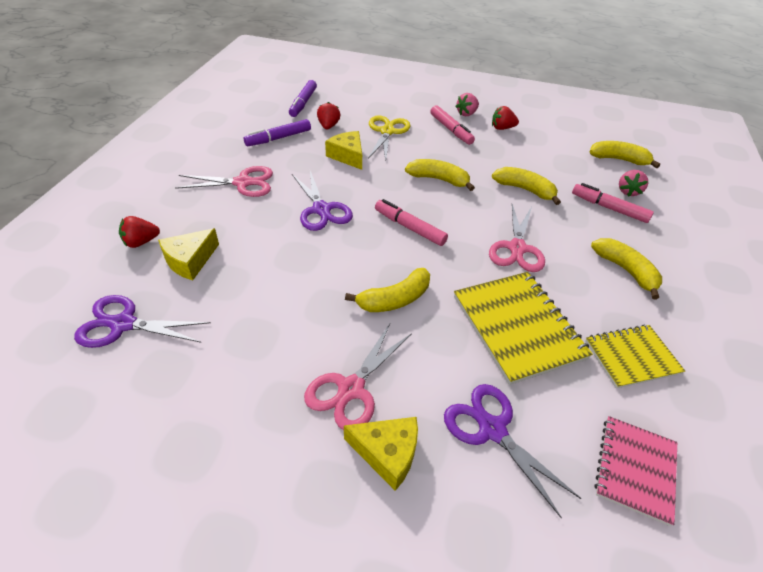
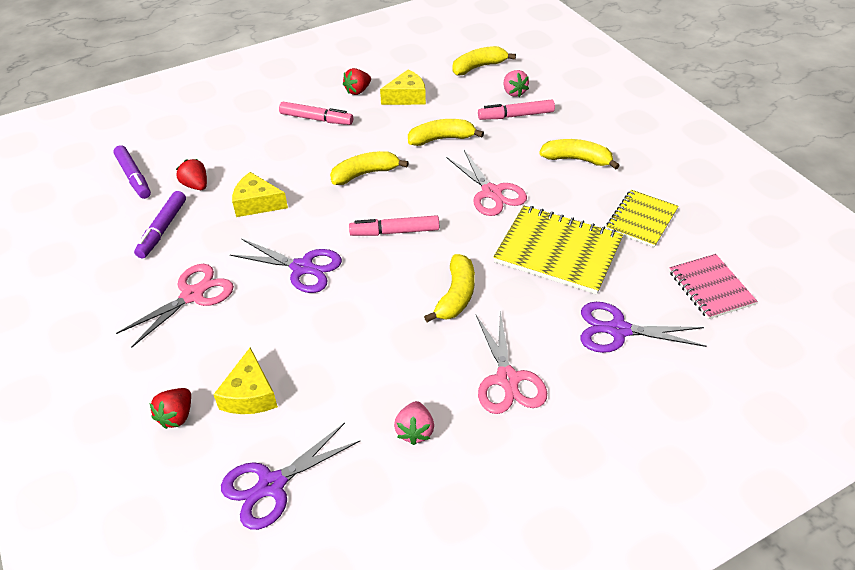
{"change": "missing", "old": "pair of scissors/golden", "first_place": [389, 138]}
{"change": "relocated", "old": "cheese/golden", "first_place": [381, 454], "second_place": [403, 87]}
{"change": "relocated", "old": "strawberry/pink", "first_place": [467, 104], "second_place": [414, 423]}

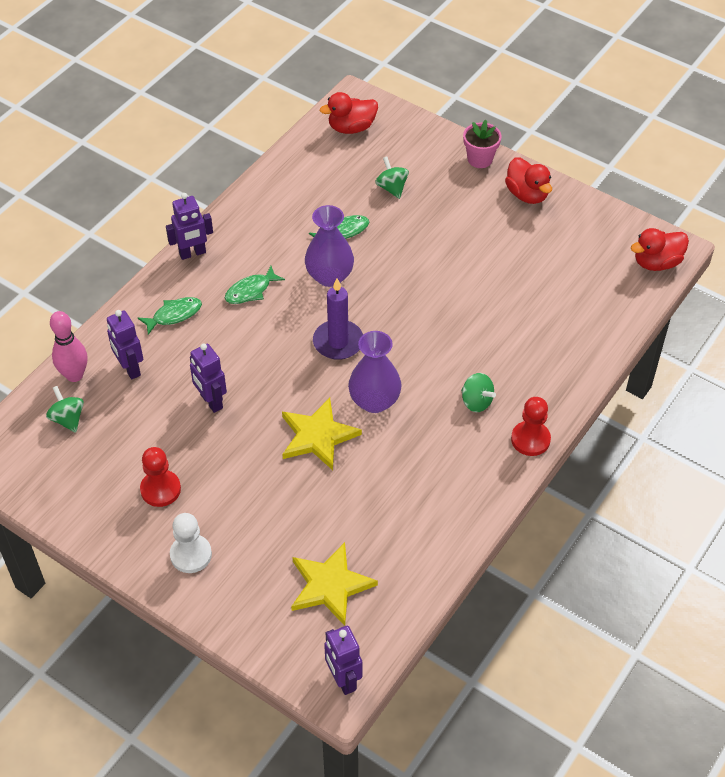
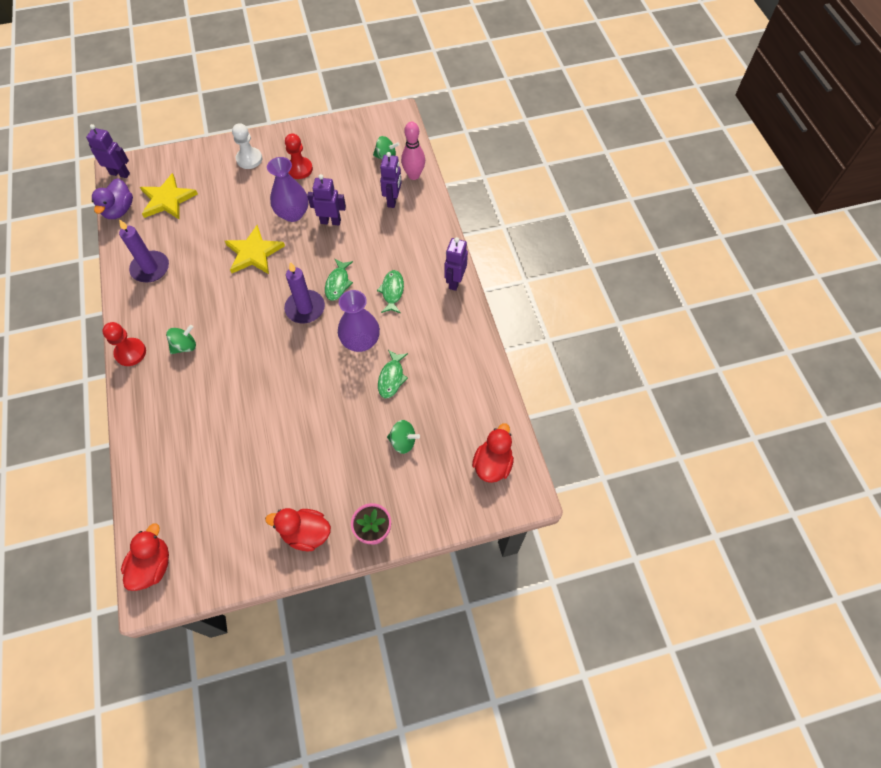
{"change": "appeared", "new": "duck/purple", "second_place": [112, 198]}
{"change": "appeared", "new": "candle/purple", "second_place": [144, 250]}
{"change": "relocated", "old": "fish figure/emerald", "first_place": [170, 316], "second_place": [339, 280]}
{"change": "relocated", "old": "vase/purple", "first_place": [374, 372], "second_place": [288, 189]}
{"change": "spun", "old": "robot figure/purple", "first_place": [125, 344], "second_place": [391, 180], "degrees": 90}
{"change": "spun", "old": "whirligig/emerald", "first_place": [478, 392], "second_place": [181, 339], "degrees": 150}

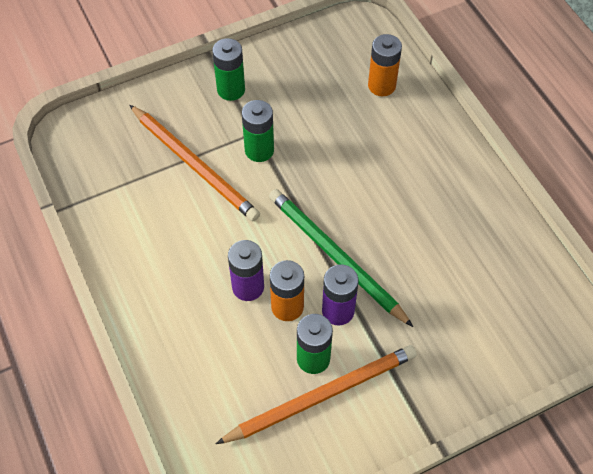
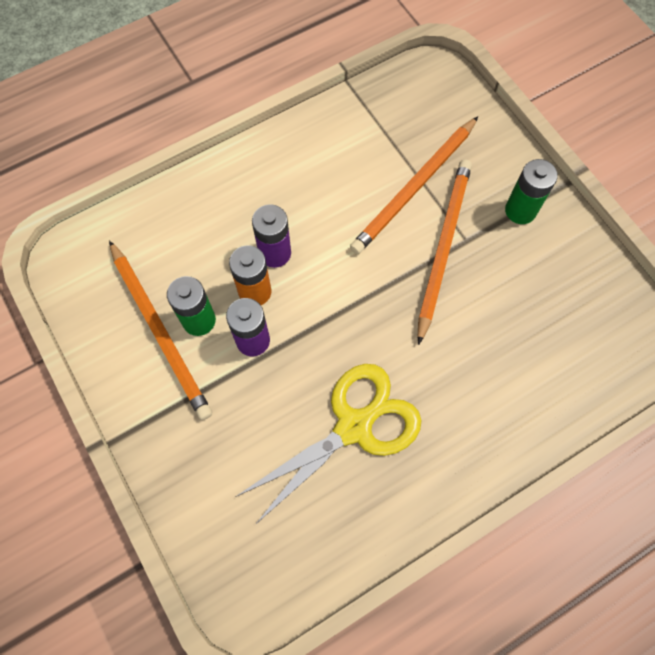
{"change": "missing", "old": "wooden pencil/emerald", "first_place": [341, 258]}
{"change": "missing", "old": "power cell/orange", "first_place": [385, 65]}
{"change": "appeared", "new": "pair of scissors/golden", "second_place": [328, 444]}
{"change": "exchanged", "old": "power cell/emerald", "new": "wooden pencil/orange", "first_place": [258, 131], "second_place": [445, 252]}

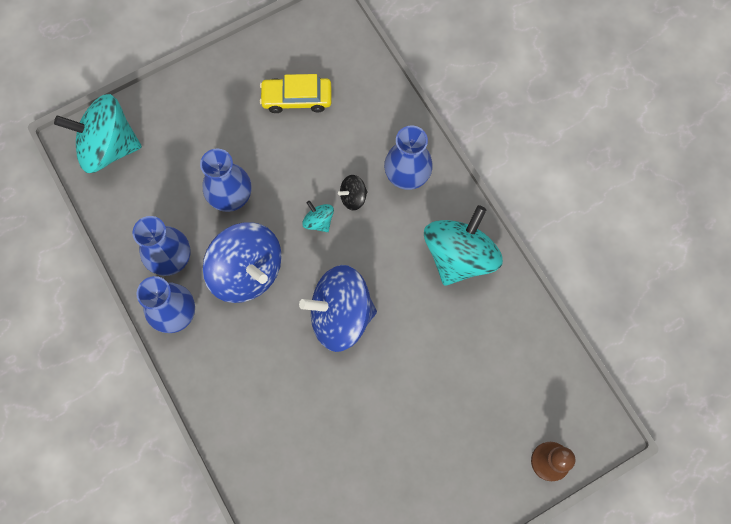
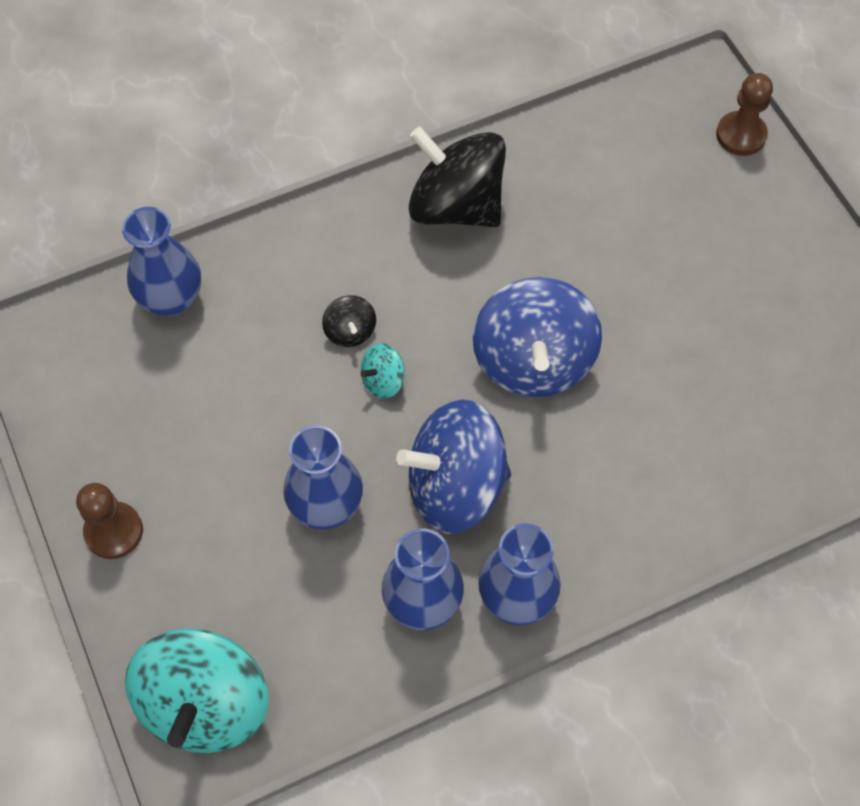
{"change": "missing", "old": "automobile/golden", "first_place": [296, 93]}
{"change": "appeared", "new": "game pawn/dark brown", "second_place": [109, 521]}
{"change": "relocated", "old": "vase/royal blue", "first_place": [408, 158], "second_place": [161, 261]}
{"change": "colour", "old": "whirligig/turquoise", "new": "whirligig/jet-black", "first_place": [463, 245], "second_place": [457, 176]}
{"change": "spun", "old": "whirligig/royal blue", "first_place": [242, 262], "second_place": [453, 466], "degrees": -150}

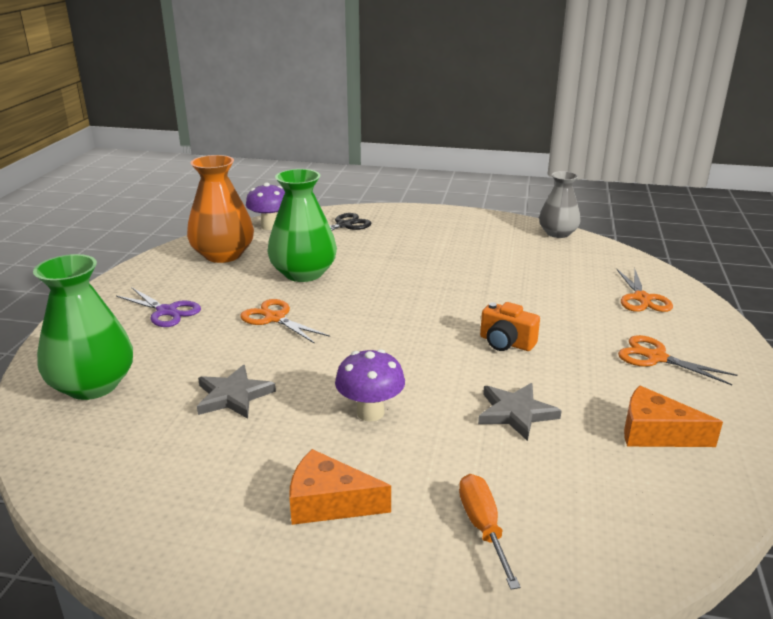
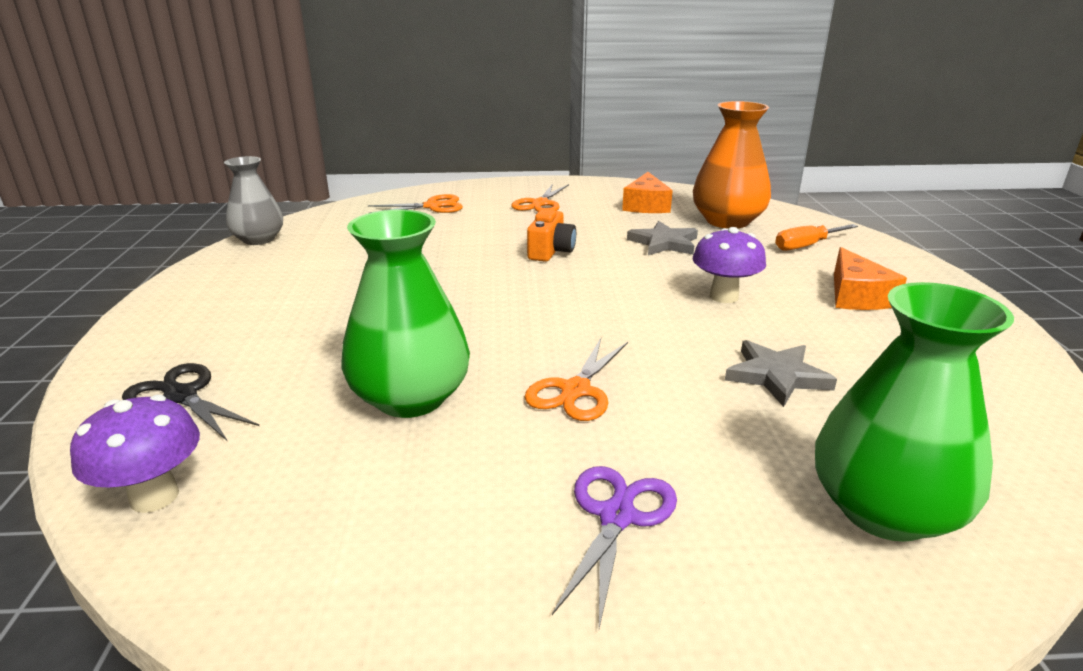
{"change": "relocated", "old": "vase/orange", "first_place": [220, 209], "second_place": [732, 165]}

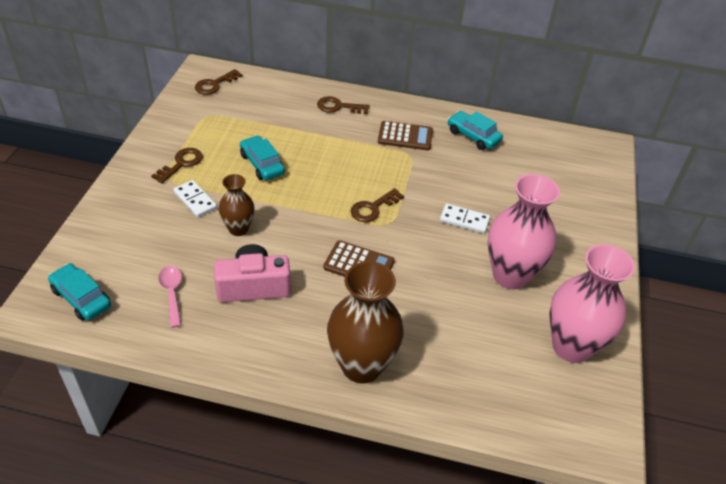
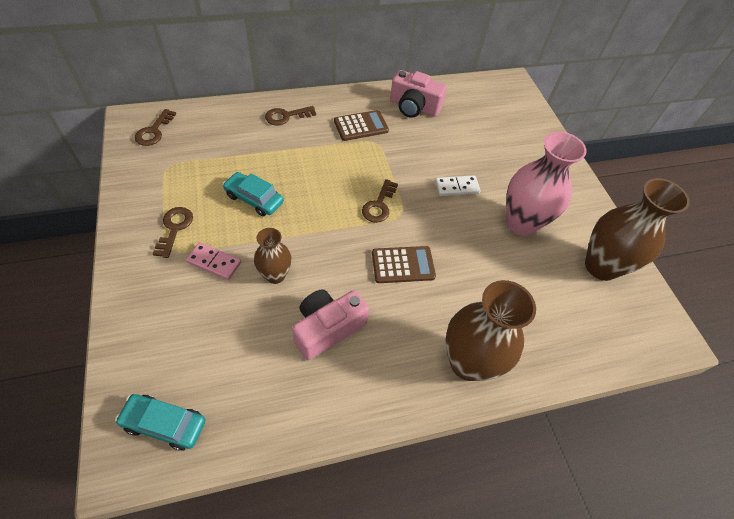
{"change": "missing", "old": "tablespoon/pink", "first_place": [170, 297]}
{"change": "exchanged", "old": "automobile/turquoise", "new": "photo camera/pink", "first_place": [475, 130], "second_place": [418, 94]}
{"change": "colour", "old": "domino/white", "new": "domino/pink", "first_place": [195, 199], "second_place": [213, 261]}
{"change": "colour", "old": "vase/pink", "new": "vase/dark brown", "first_place": [592, 303], "second_place": [637, 229]}

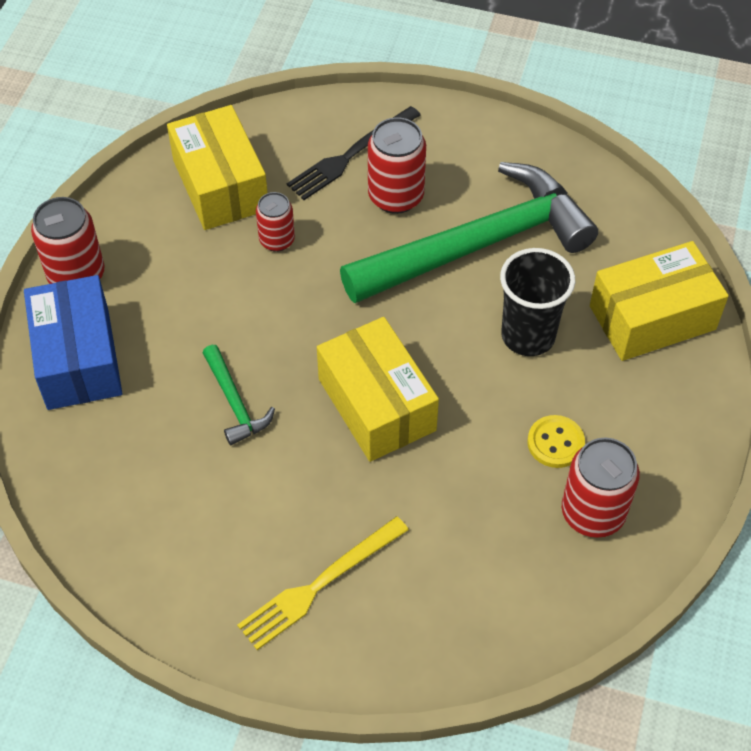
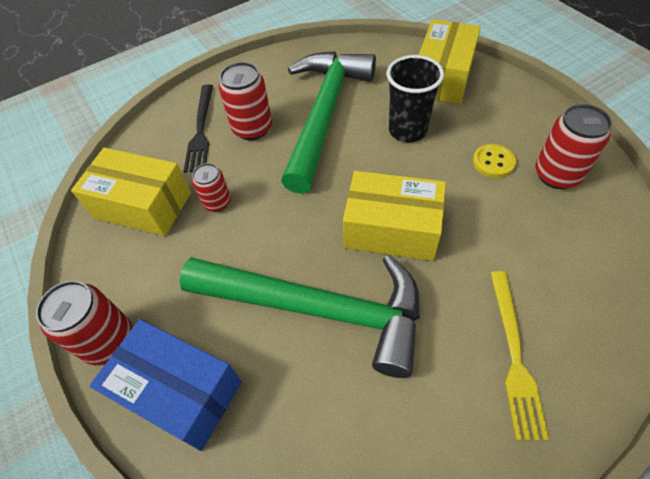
{"change": "size", "old": "claw hammer/emerald", "first_place": [239, 395], "second_place": [300, 316], "factor": 2.41}

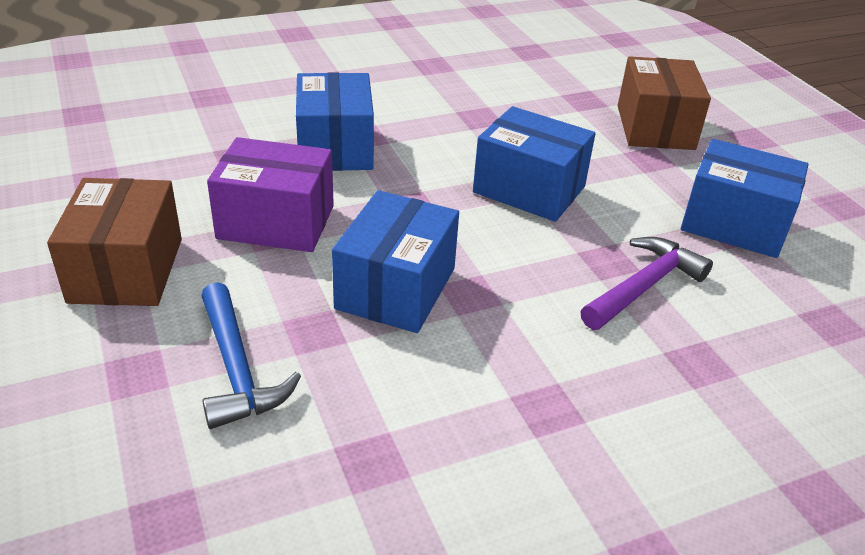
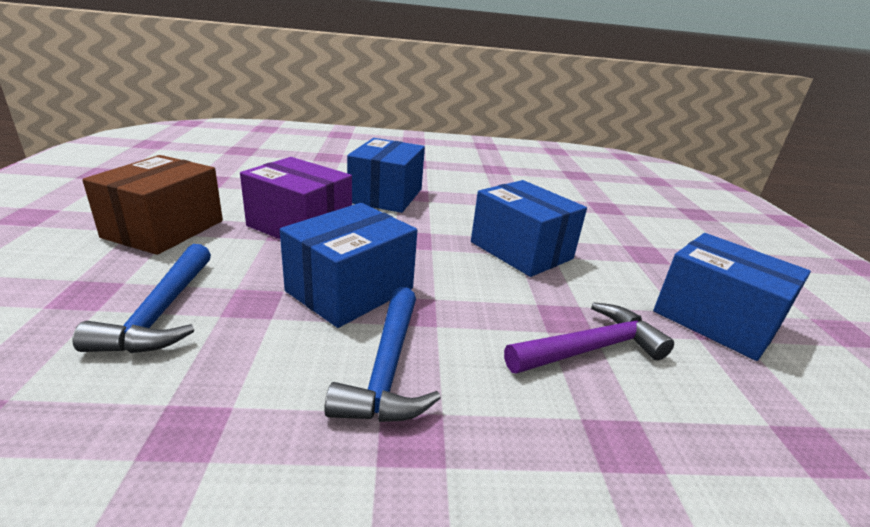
{"change": "missing", "old": "parcel/dark brown", "first_place": [664, 103]}
{"change": "appeared", "new": "claw hammer/royal blue", "second_place": [382, 354]}

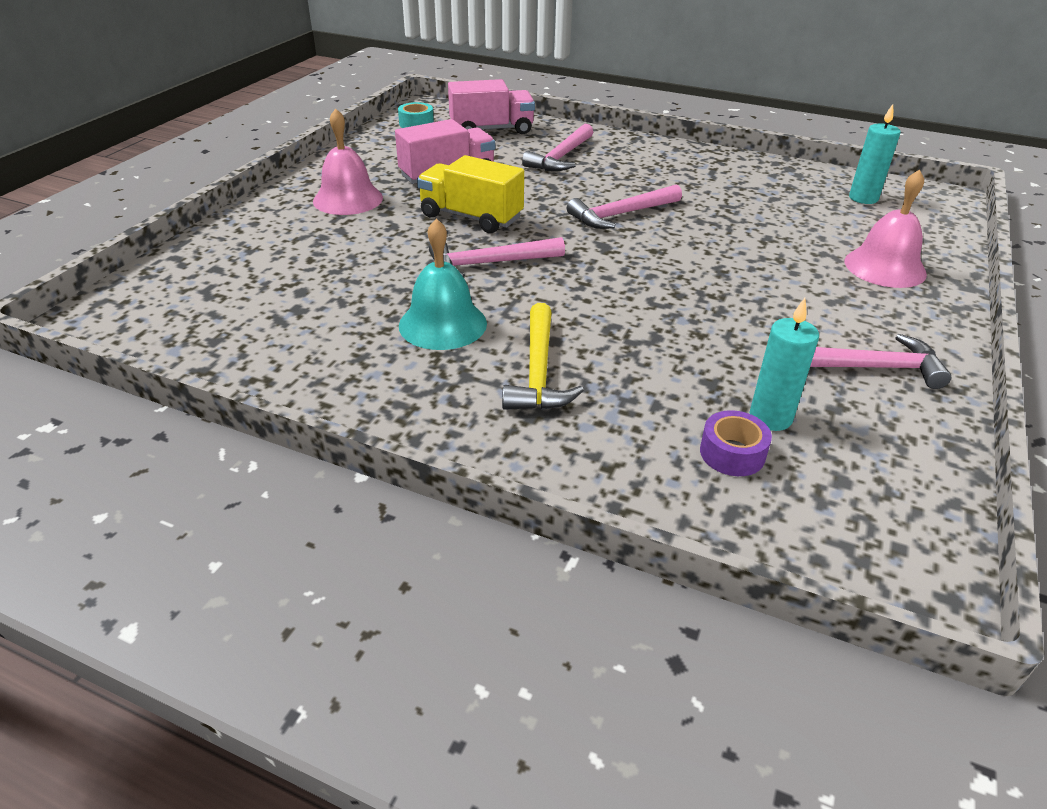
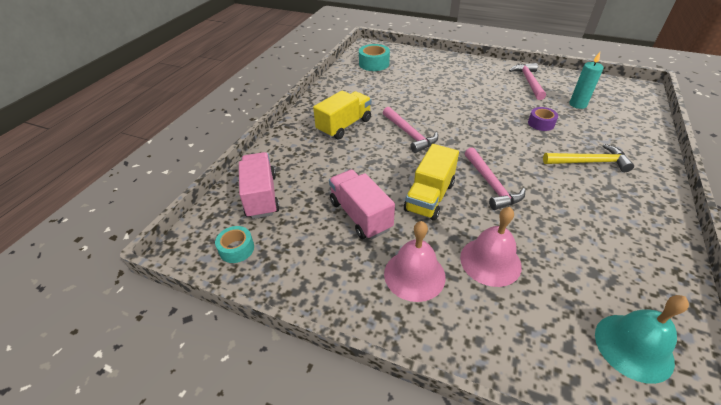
{"change": "missing", "old": "claw hammer/pink", "first_place": [557, 147]}
{"change": "appeared", "new": "lorry/golden", "second_place": [342, 115]}
{"change": "relocated", "old": "bell/turquoise", "first_place": [443, 284], "second_place": [642, 339]}
{"change": "relocated", "old": "roll of tape/purple", "first_place": [736, 443], "second_place": [543, 119]}
{"change": "relocated", "old": "bell/pink", "first_place": [886, 228], "second_place": [491, 247]}
{"change": "exchanged", "old": "candle/turquoise", "new": "roll of tape/turquoise", "first_place": [875, 154], "second_place": [374, 57]}

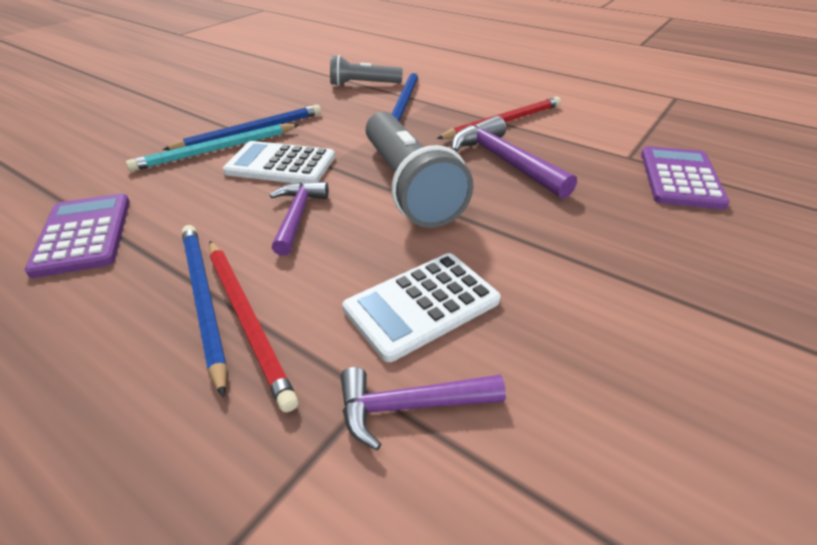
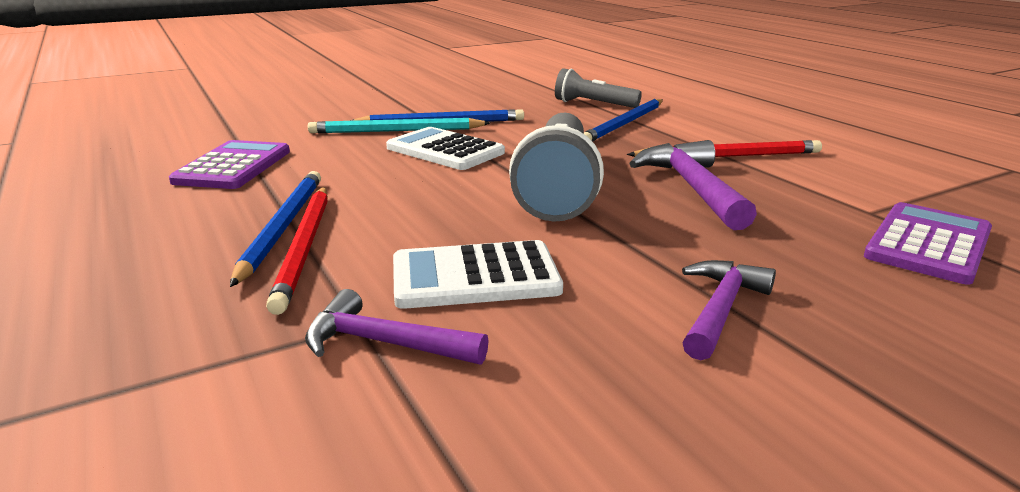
{"change": "relocated", "old": "claw hammer/purple", "first_place": [299, 219], "second_place": [729, 310]}

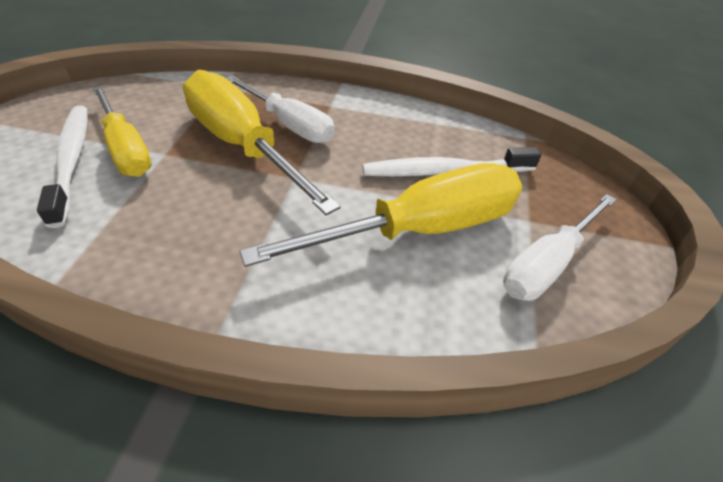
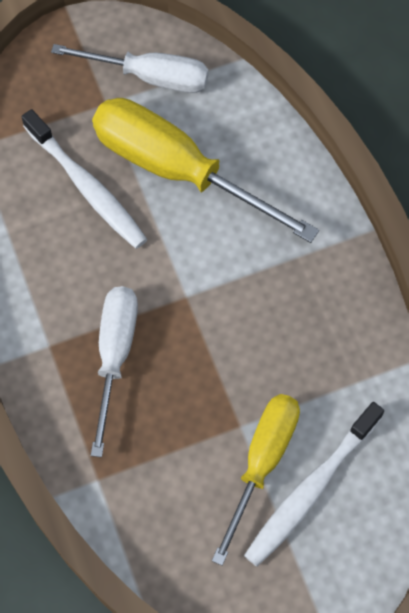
{"change": "missing", "old": "screwdriver/golden", "first_place": [262, 143]}

